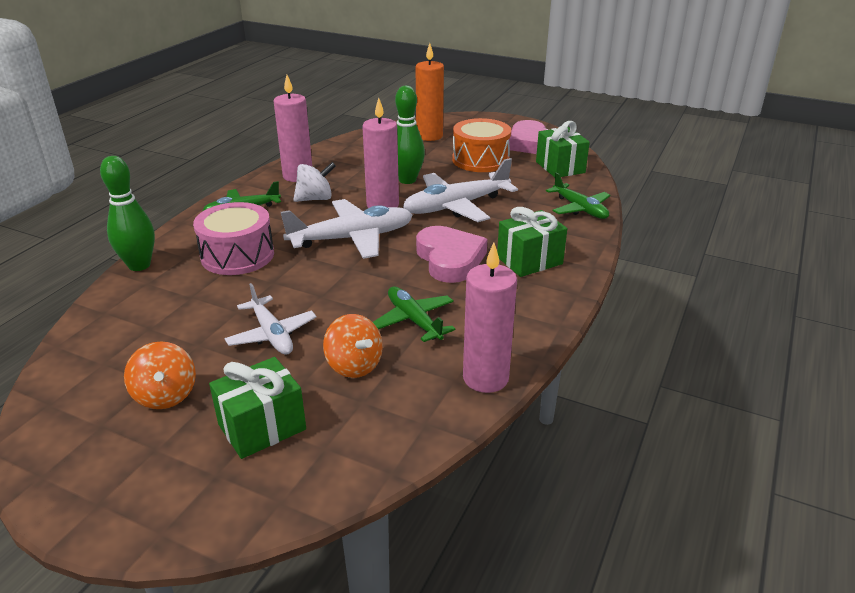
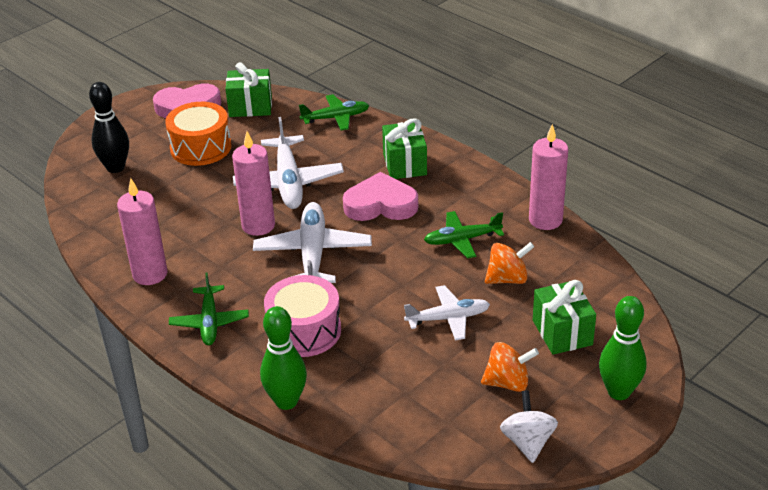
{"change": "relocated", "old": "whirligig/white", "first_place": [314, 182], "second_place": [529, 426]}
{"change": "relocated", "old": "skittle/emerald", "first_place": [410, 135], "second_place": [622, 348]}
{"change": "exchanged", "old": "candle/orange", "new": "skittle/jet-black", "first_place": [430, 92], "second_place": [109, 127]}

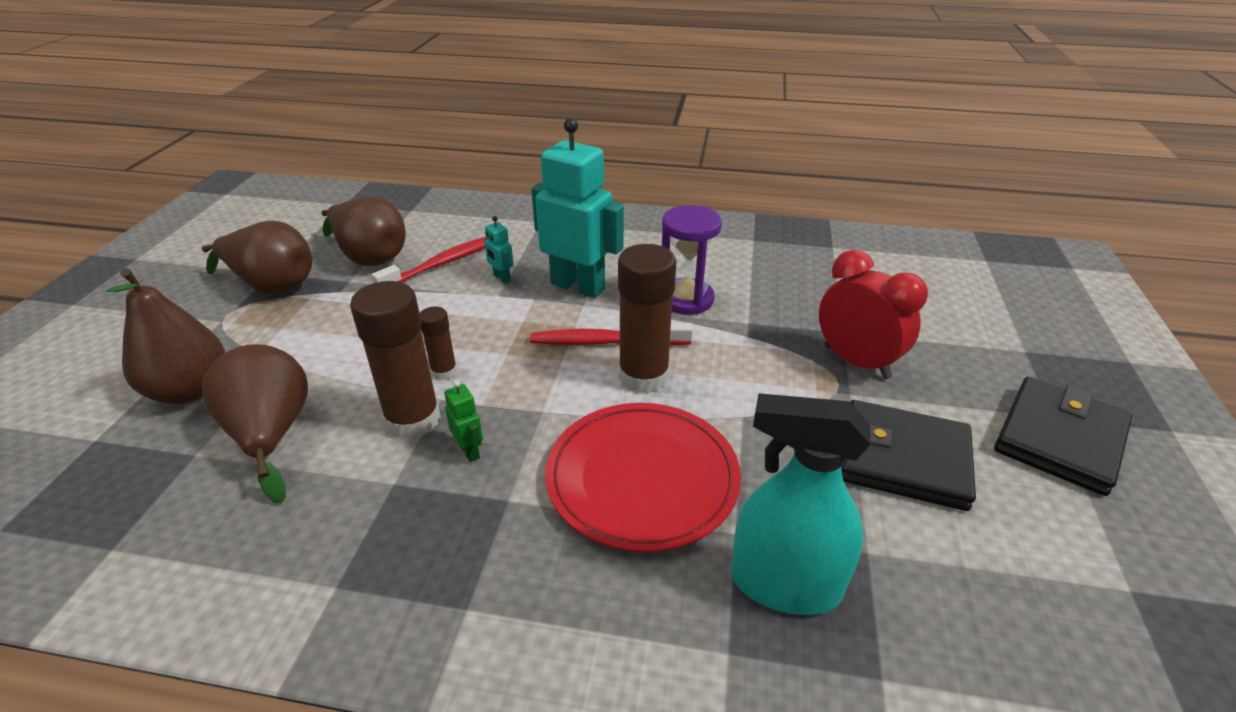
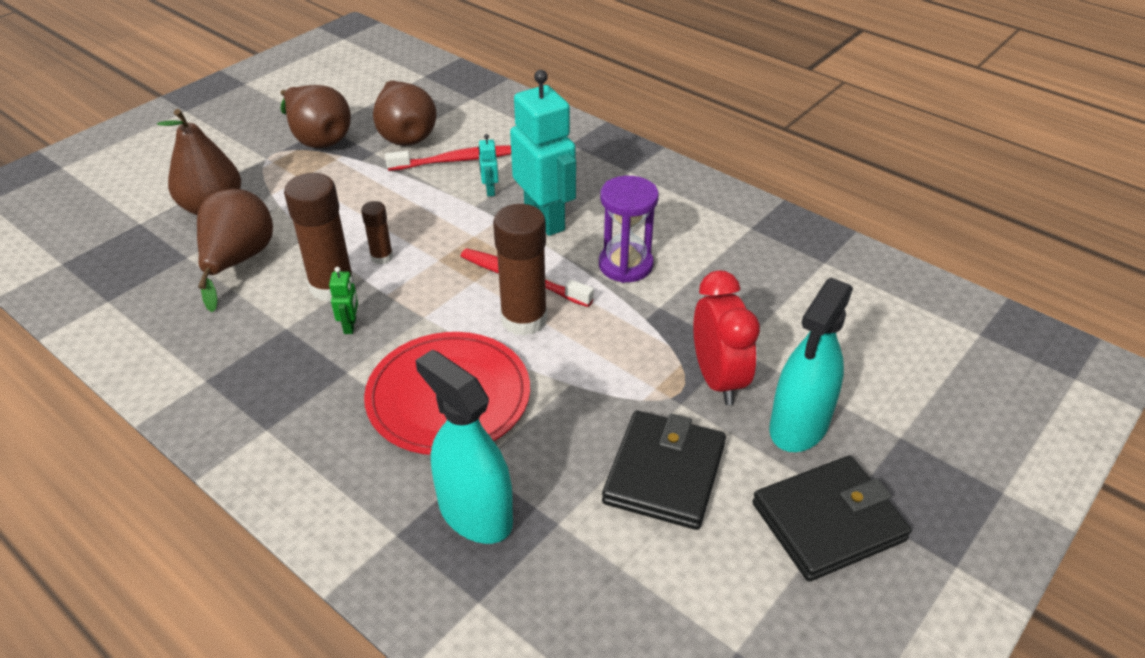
{"change": "appeared", "new": "spray bottle/turquoise", "second_place": [811, 365]}
{"change": "spun", "old": "wallet/jet-black", "first_place": [909, 455], "second_place": [664, 470], "degrees": 60}

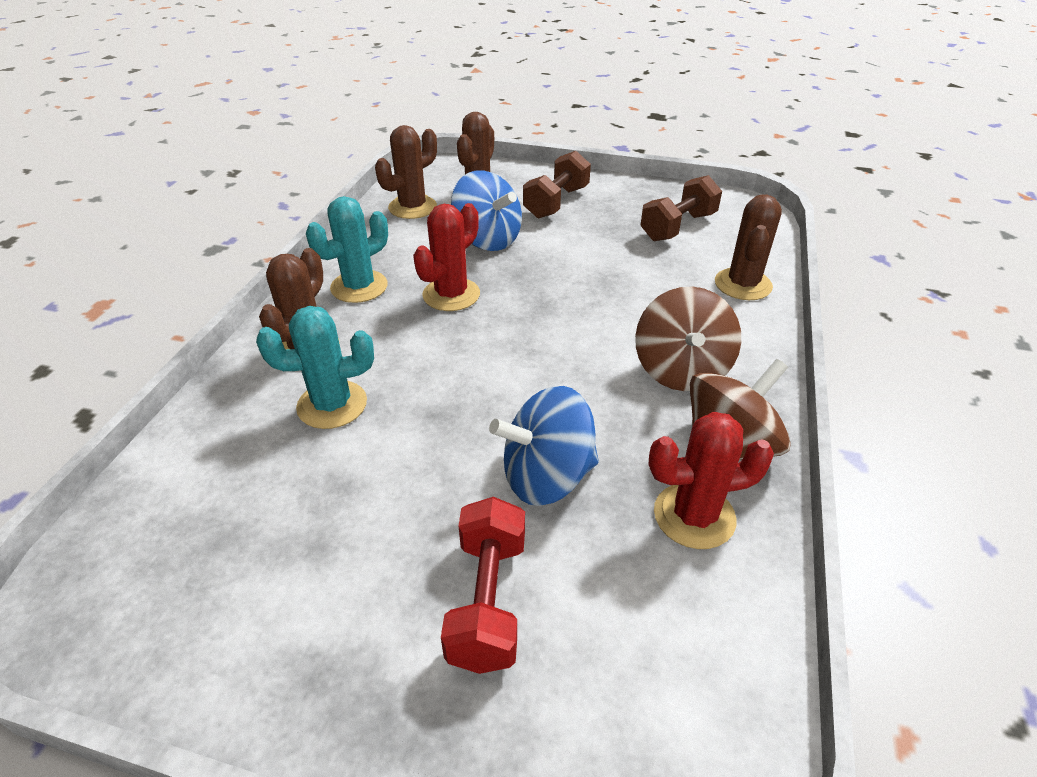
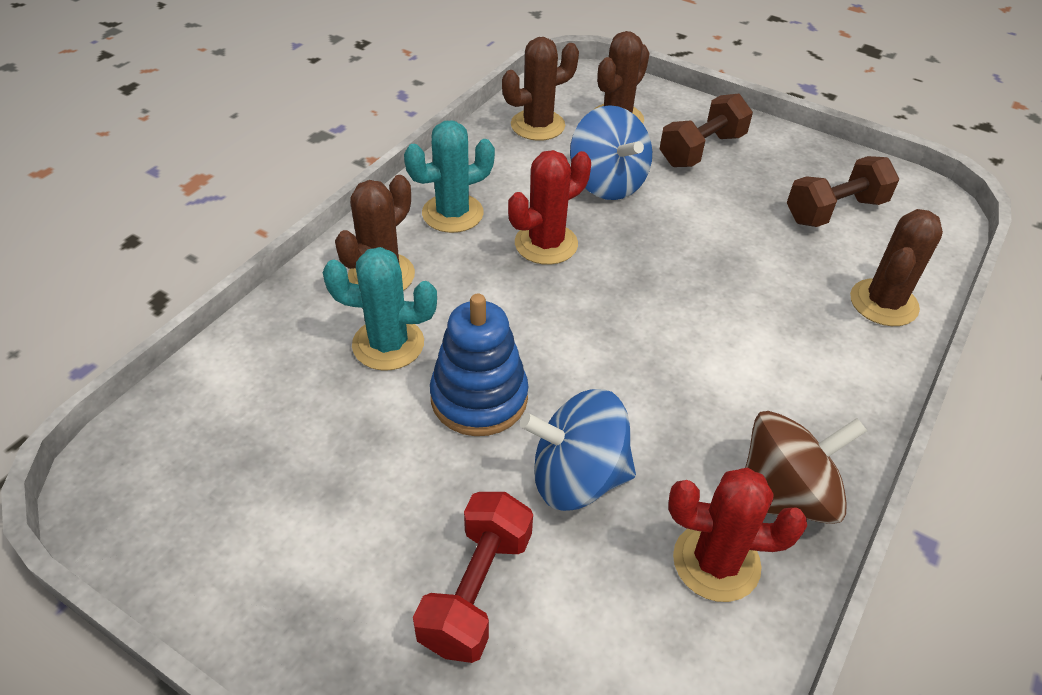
{"change": "missing", "old": "whirligig/dark brown", "first_place": [688, 338]}
{"change": "appeared", "new": "stacking rings/royal blue", "second_place": [479, 365]}

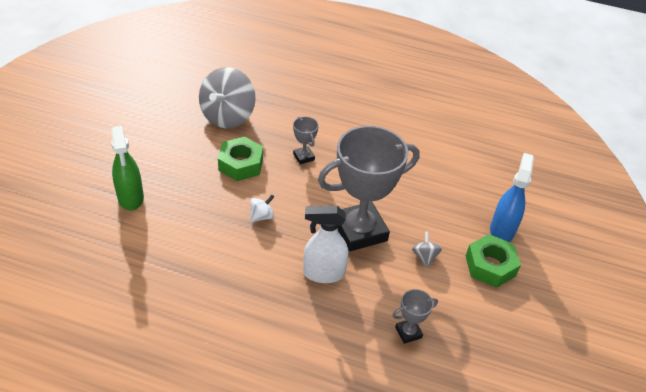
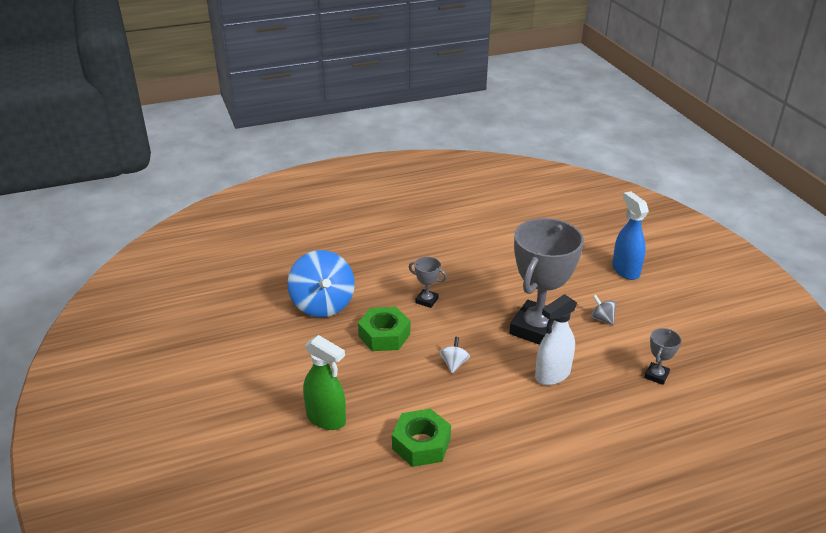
{"change": "relocated", "old": "hex nut/emerald", "first_place": [493, 261], "second_place": [421, 438]}
{"change": "colour", "old": "whirligig/ash-grey", "new": "whirligig/royal blue", "first_place": [227, 97], "second_place": [321, 283]}

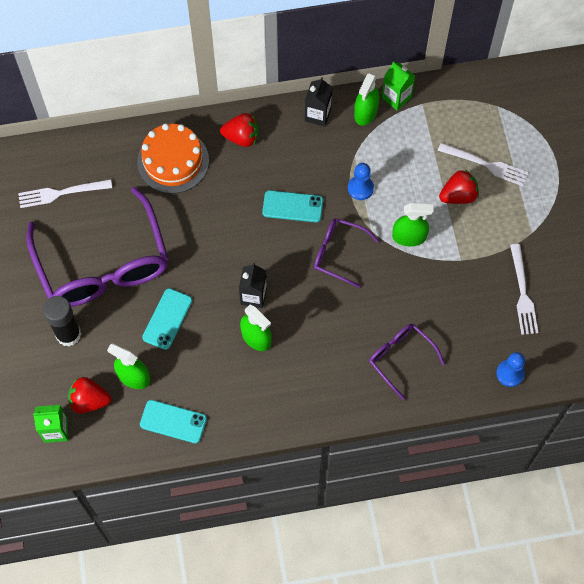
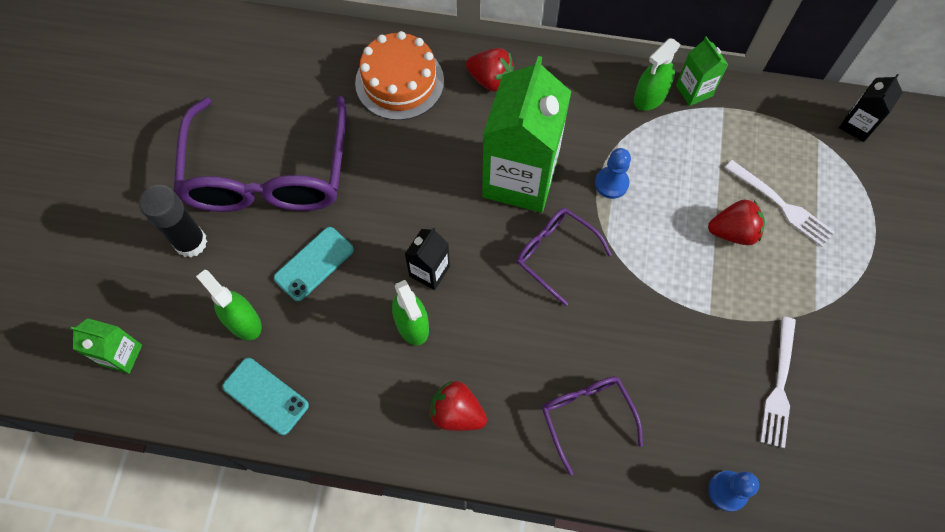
{"change": "missing", "old": "table fork/white", "first_place": [65, 193]}
{"change": "missing", "old": "spray bottle/emerald", "first_place": [412, 225]}
{"change": "relocated", "old": "strawberry/scarlet", "first_place": [89, 395], "second_place": [458, 406]}
{"change": "relocated", "old": "carton/jet-black", "first_place": [318, 102], "second_place": [871, 108]}
{"change": "exchanged", "old": "smartphone/turquoise", "new": "carton/emerald", "first_place": [292, 206], "second_place": [527, 134]}

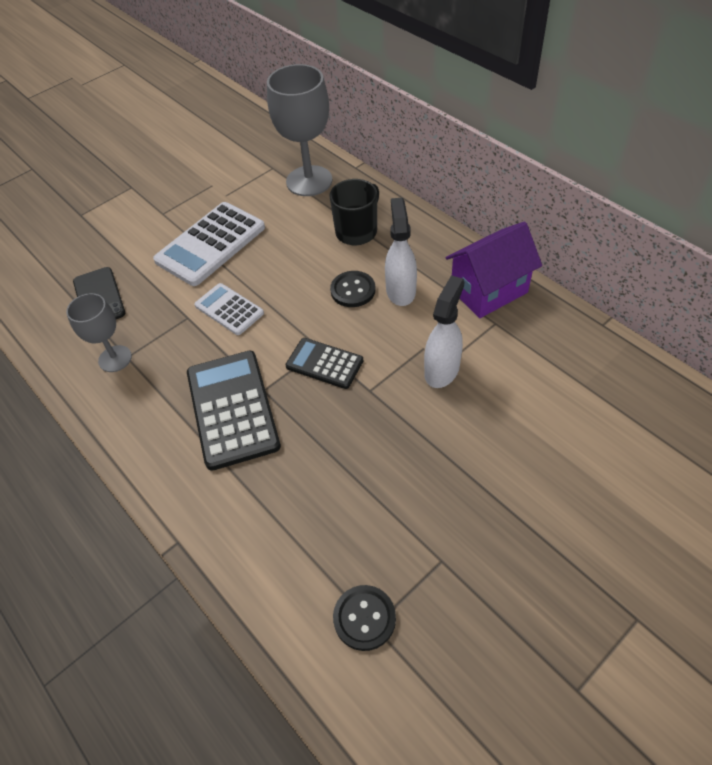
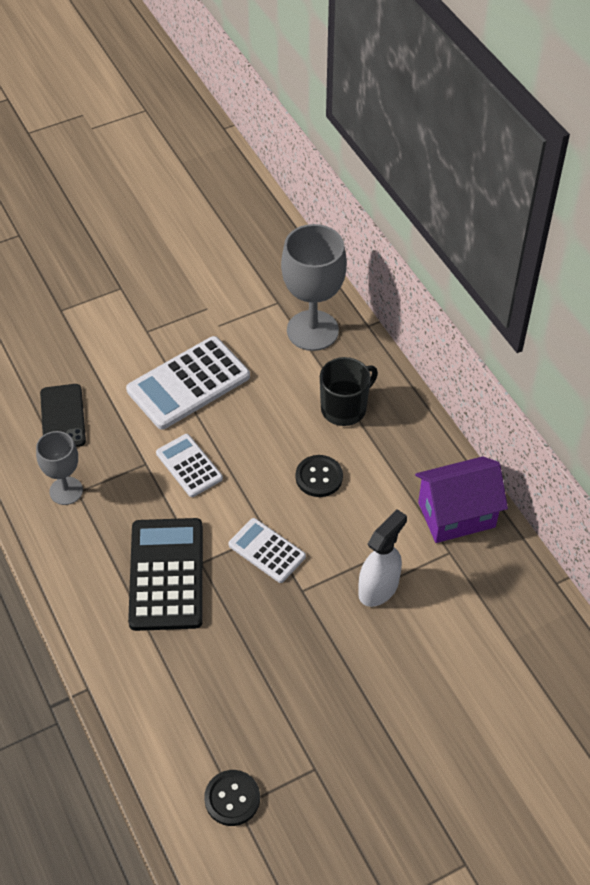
{"change": "missing", "old": "spray bottle/white", "first_place": [401, 252]}
{"change": "colour", "old": "pocket calculator/jet-black", "new": "pocket calculator/white", "first_place": [324, 363], "second_place": [267, 550]}

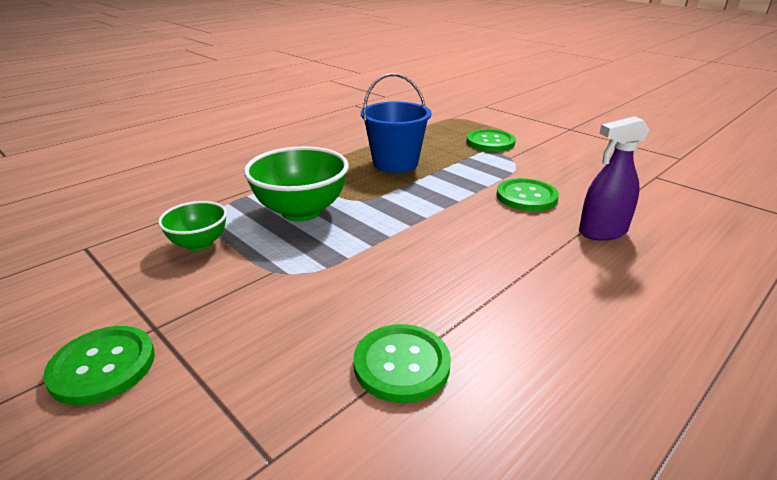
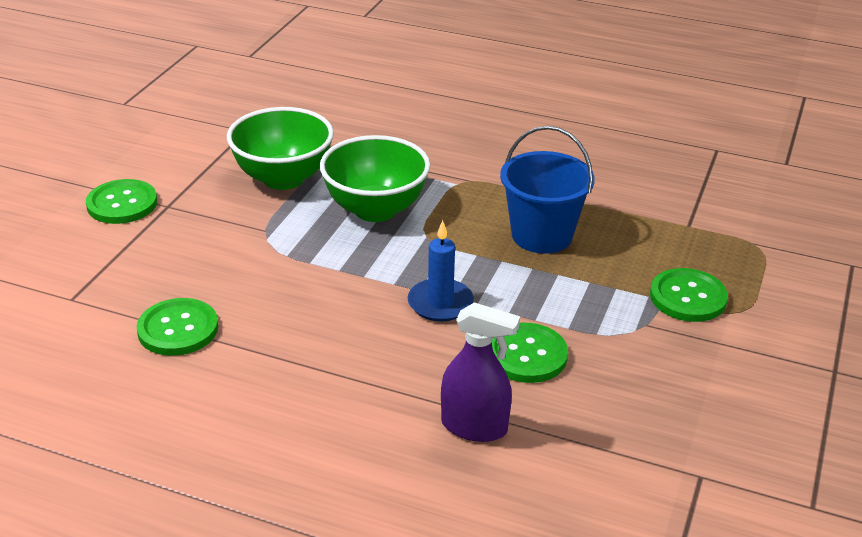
{"change": "appeared", "new": "candle/royal blue", "second_place": [441, 271]}
{"change": "spun", "old": "spray bottle/purple", "first_place": [614, 178], "second_place": [480, 372], "degrees": 150}
{"change": "size", "old": "serving bowl/emerald", "first_place": [192, 226], "second_place": [280, 148], "factor": 1.72}

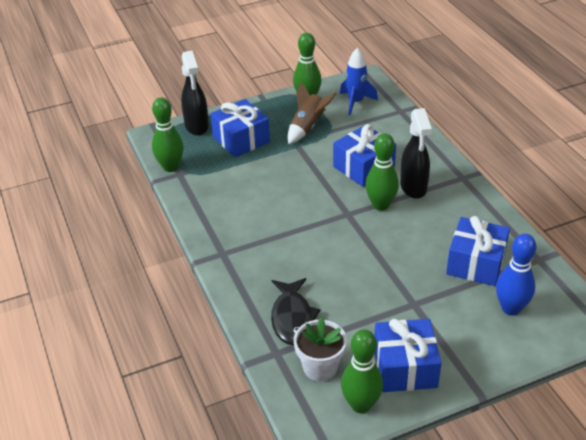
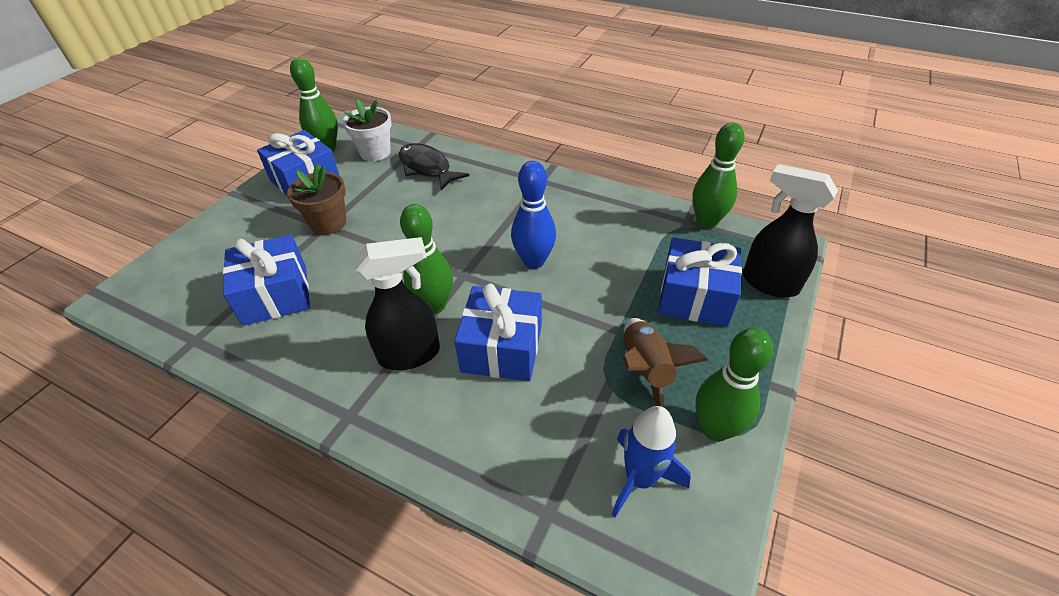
{"change": "appeared", "new": "plant pot/dark brown", "second_place": [316, 199]}
{"change": "relocated", "old": "skittle/royal blue", "first_place": [516, 274], "second_place": [533, 215]}
{"change": "spun", "old": "spray bottle/jet-black", "first_place": [416, 153], "second_place": [397, 303], "degrees": 120}

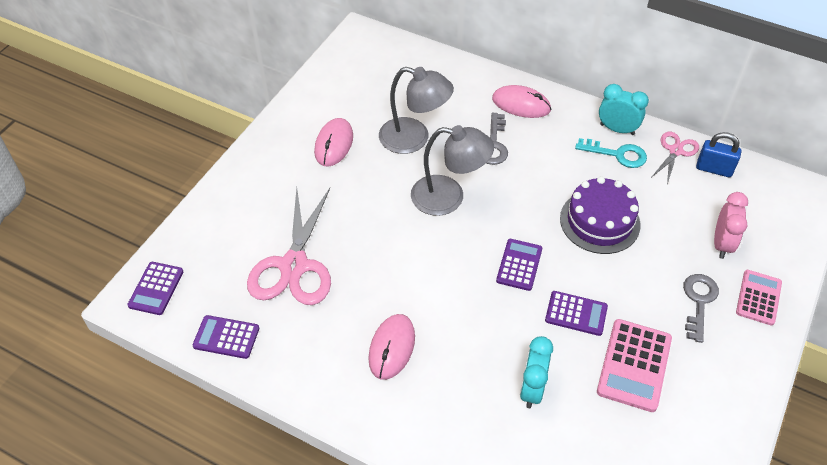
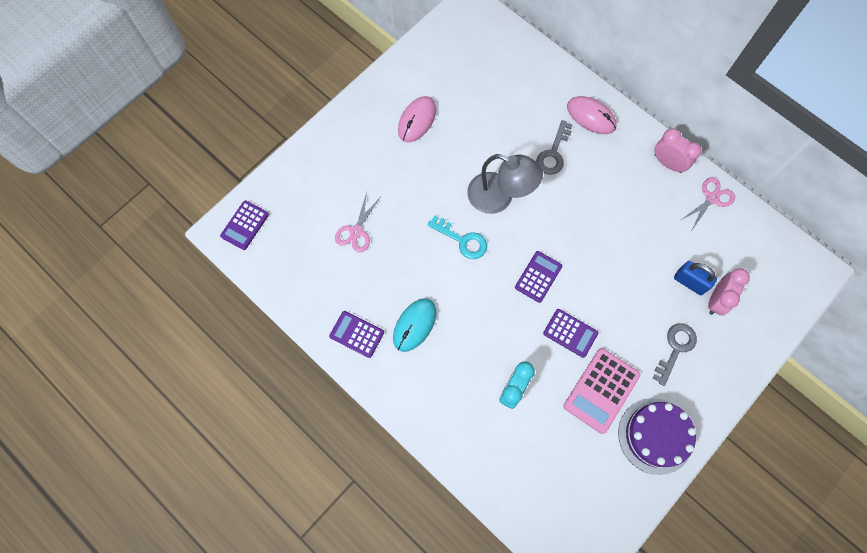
{"change": "missing", "old": "lamp/ash-grey", "first_place": [416, 110]}
{"change": "missing", "old": "pocket calculator/pink", "first_place": [759, 298]}
{"change": "relocated", "old": "pocket calculator/purple", "first_place": [226, 337], "second_place": [356, 334]}
{"change": "relocated", "old": "cake/purple", "first_place": [600, 215], "second_place": [657, 436]}
{"change": "relocated", "old": "latchkey/turquoise", "first_place": [611, 153], "second_place": [457, 237]}
{"change": "relocated", "old": "lock/royal blue", "first_place": [718, 154], "second_place": [695, 278]}
{"change": "colour", "old": "mouse/pink", "new": "mouse/turquoise", "first_place": [391, 347], "second_place": [414, 325]}
{"change": "colour", "old": "clock/turquoise", "new": "clock/pink", "first_place": [624, 109], "second_place": [678, 150]}
{"change": "size", "old": "pair of scissors/pink", "first_place": [289, 246], "second_place": [357, 222], "factor": 0.52}

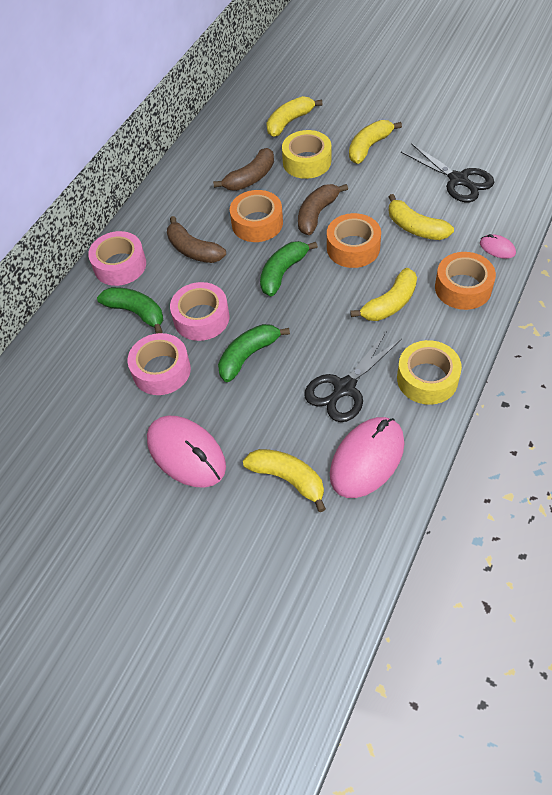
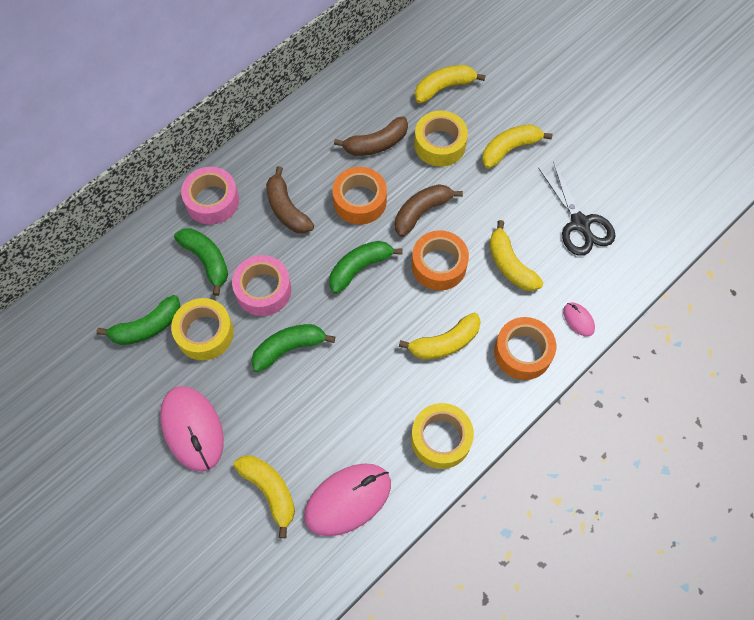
{"change": "missing", "old": "pair of scissors/jet-black", "first_place": [353, 376]}
{"change": "appeared", "new": "banana fruit/emerald", "second_place": [138, 320]}
{"change": "colour", "old": "roll of tape/pink", "new": "roll of tape/golden", "first_place": [159, 364], "second_place": [202, 329]}

